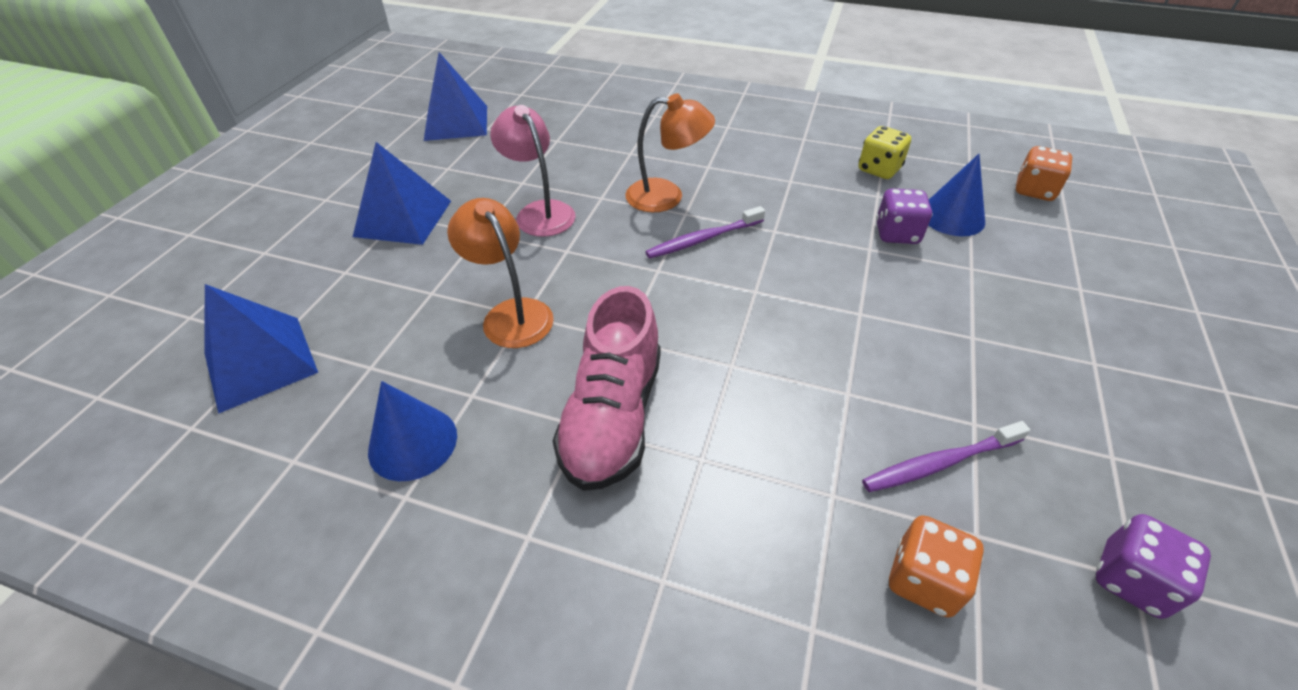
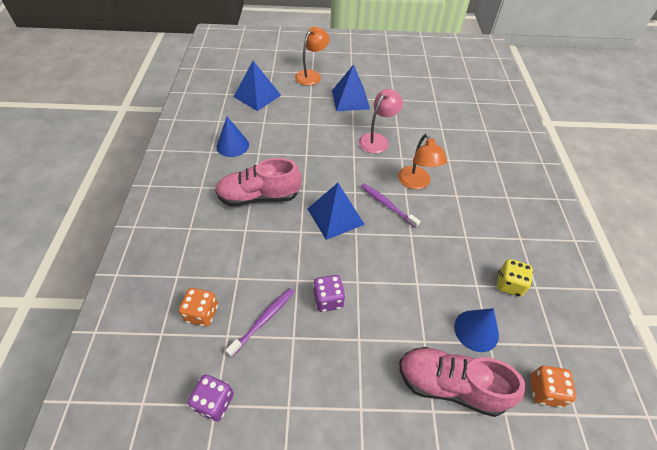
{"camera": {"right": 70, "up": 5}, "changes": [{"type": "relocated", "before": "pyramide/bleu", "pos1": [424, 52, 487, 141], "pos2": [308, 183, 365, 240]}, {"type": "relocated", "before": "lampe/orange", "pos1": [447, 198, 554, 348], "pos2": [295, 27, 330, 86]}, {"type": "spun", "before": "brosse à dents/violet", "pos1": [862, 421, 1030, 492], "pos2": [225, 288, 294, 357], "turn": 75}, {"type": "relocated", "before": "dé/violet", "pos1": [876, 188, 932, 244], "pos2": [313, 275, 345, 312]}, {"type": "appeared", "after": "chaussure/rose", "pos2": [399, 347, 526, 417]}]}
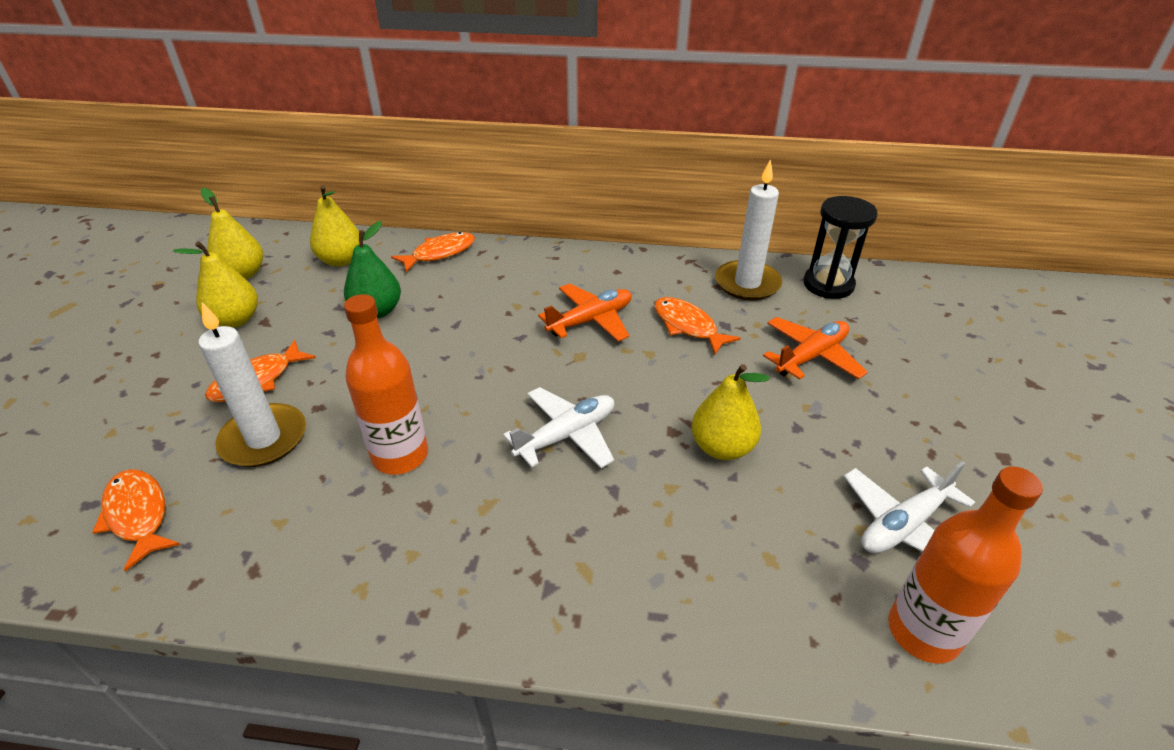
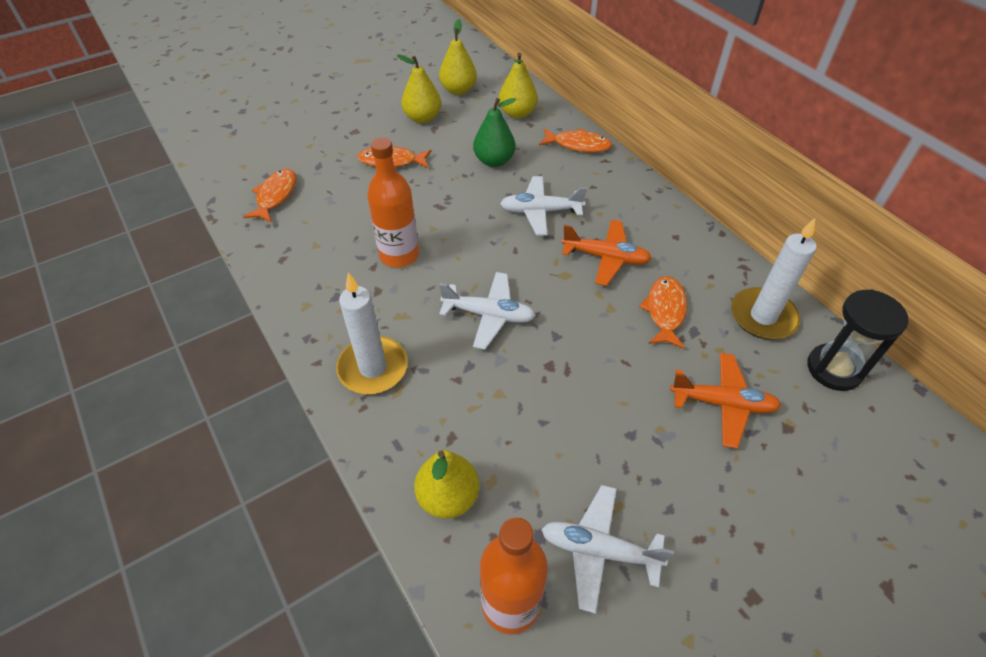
{"camera": {"right": 50, "up": 10}, "changes": [{"type": "relocated", "before": "bougie/blanc", "pos1": [198, 302, 306, 467], "pos2": [336, 272, 408, 394]}, {"type": "relocated", "before": "poire/jaune", "pos1": [691, 364, 769, 460], "pos2": [414, 450, 479, 519]}, {"type": "appeared", "after": "avion/blanc", "pos2": [500, 176, 587, 235]}]}
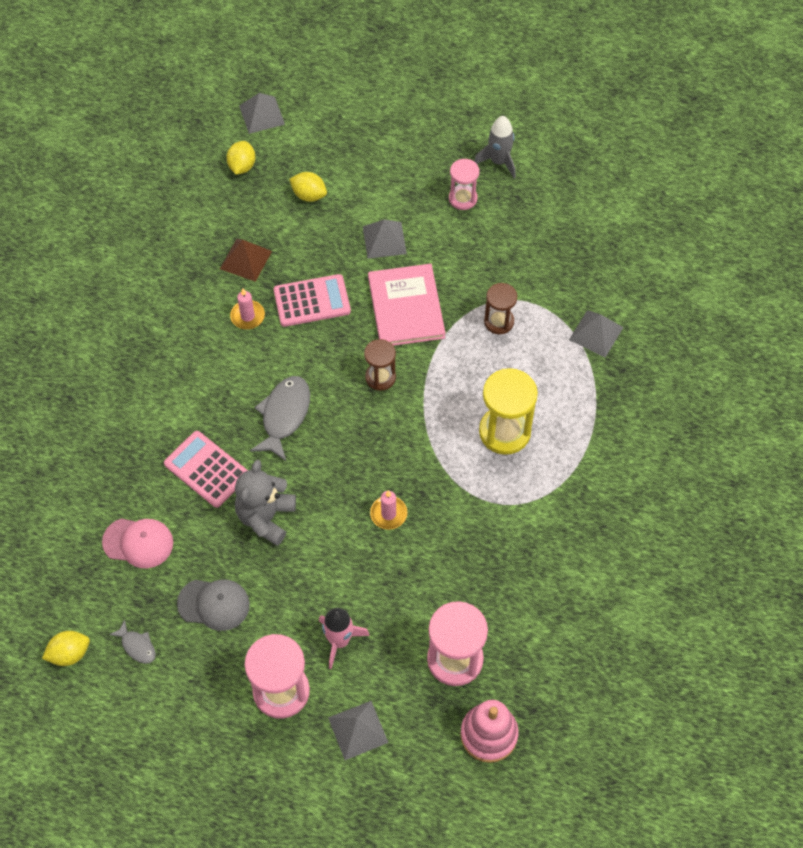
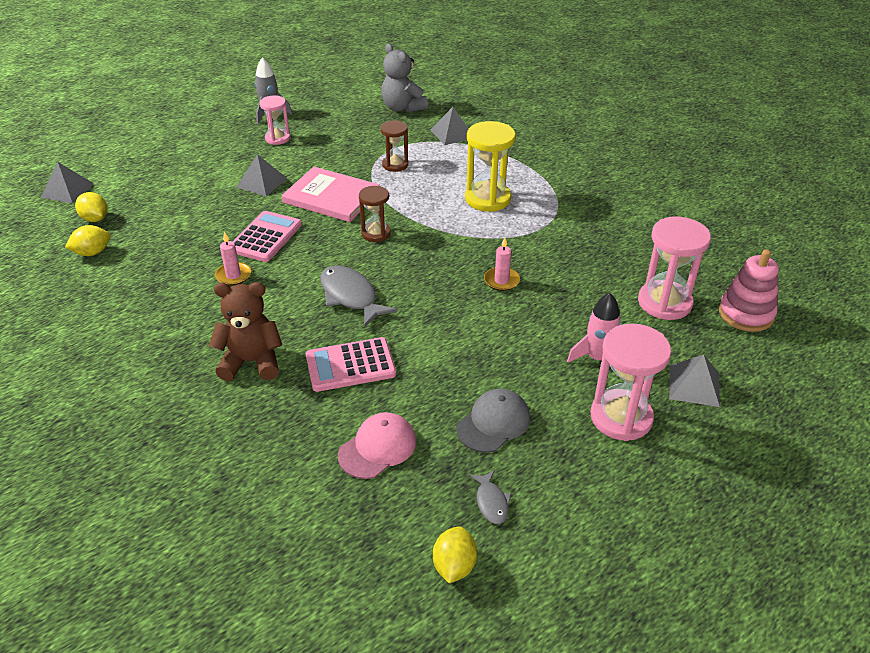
{"camera": {"right": -55, "up": -20}, "changes": [{"type": "spun", "before": "poisson/gris", "pos1": [109, 620, 156, 664], "pos2": [470, 470, 511, 524], "turn": 90}, {"type": "missing", "before": "pyramide/marron", "pos1": [220, 239, 272, 282]}, {"type": "relocated", "before": "ours en peluche/gris", "pos1": [235, 460, 296, 546], "pos2": [381, 44, 428, 113]}, {"type": "relocated", "before": "citron/jaune", "pos1": [289, 172, 327, 202], "pos2": [65, 225, 110, 256]}, {"type": "appeared", "after": "ours en peluche/marron", "pos2": [209, 282, 282, 381]}]}
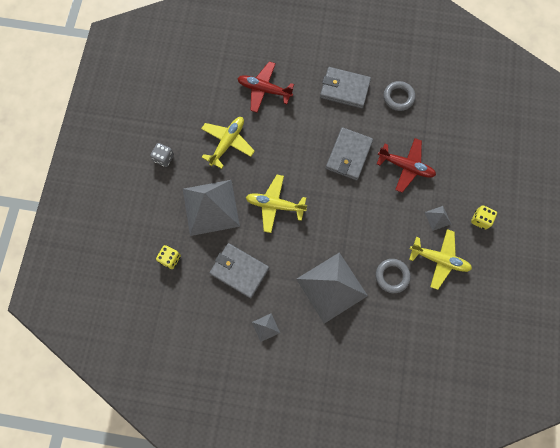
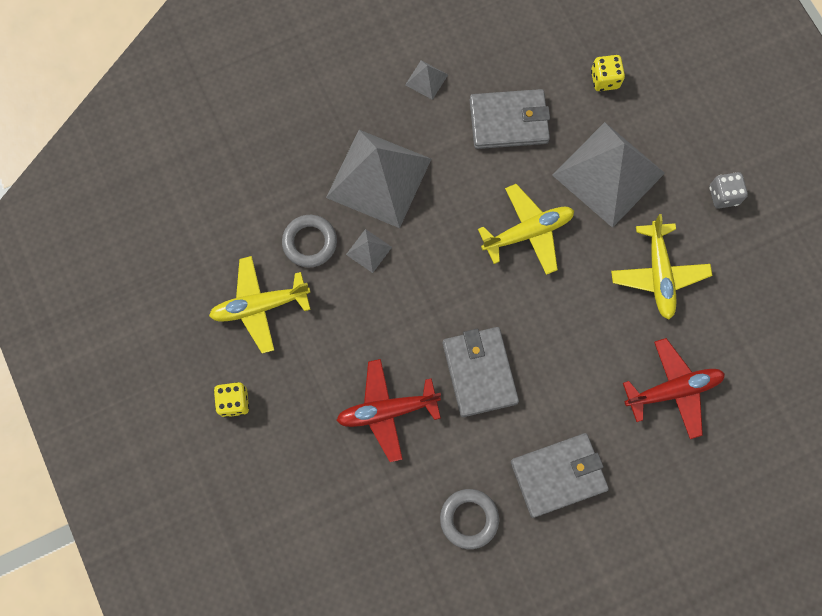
{"camera": {"right": 145, "up": 0}, "changes": [{"type": "relocated", "before": "pyramide/gris", "pos1": [424, 206, 451, 231], "pos2": [346, 229, 392, 273]}]}
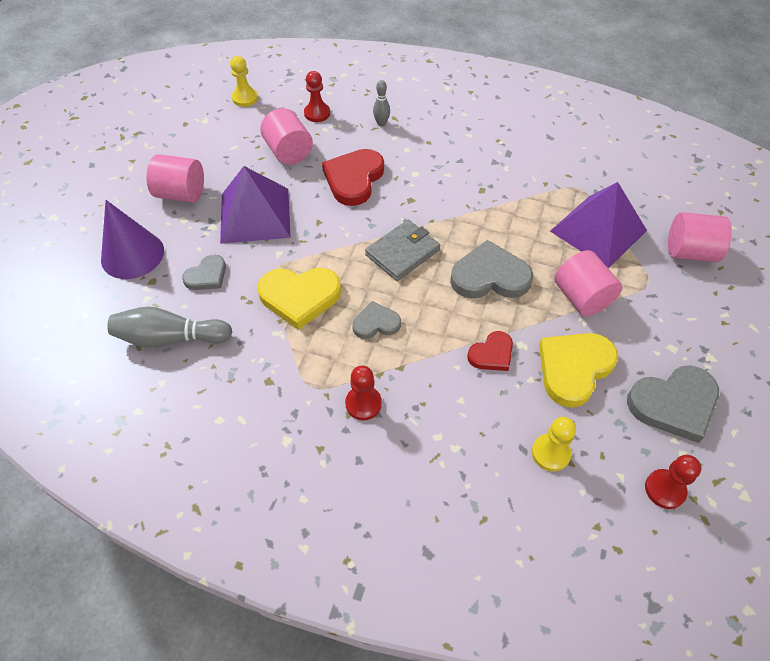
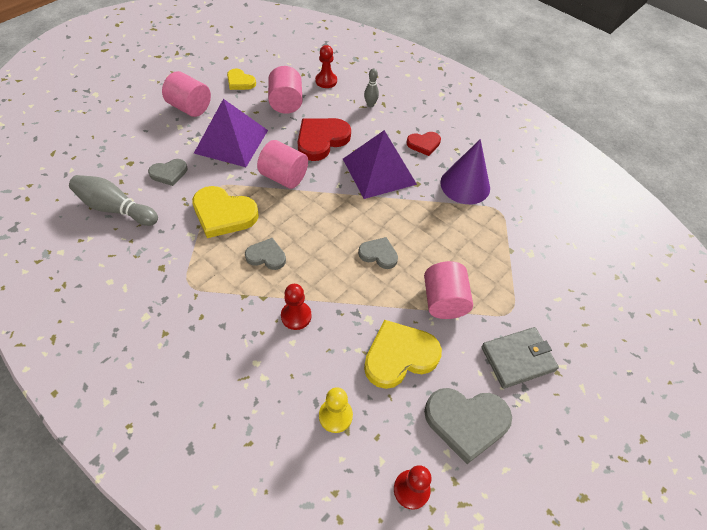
{"camera": {"right": 20, "up": 0}, "changes": [{"type": "relocated", "before": "cône/violet", "pos1": [101, 200, 164, 279], "pos2": [440, 139, 490, 204]}, {"type": "missing", "before": "pion/jaune", "pos1": [230, 56, 258, 107]}, {"type": "relocated", "before": "pion/rouge", "pos1": [345, 365, 382, 420], "pos2": [281, 284, 312, 330]}, {"type": "relocated", "before": "portefeuille/gris", "pos1": [365, 220, 440, 281], "pos2": [481, 327, 559, 389]}, {"type": "size", "before": "cœur/gris", "pos1": [450, 240, 533, 299], "pos2": [358, 237, 398, 269], "scale": 0.58}, {"type": "relocated", "before": "cœur/rouge", "pos1": [467, 331, 513, 371], "pos2": [407, 132, 441, 156]}, {"type": "relocated", "before": "pyramide/violet", "pos1": [550, 182, 647, 269], "pos2": [343, 130, 417, 199]}, {"type": "relocated", "before": "cylindre/rose", "pos1": [668, 212, 732, 262], "pos2": [257, 140, 308, 189]}, {"type": "appeared", "after": "cœur/jaune", "pos2": [227, 69, 256, 90]}]}
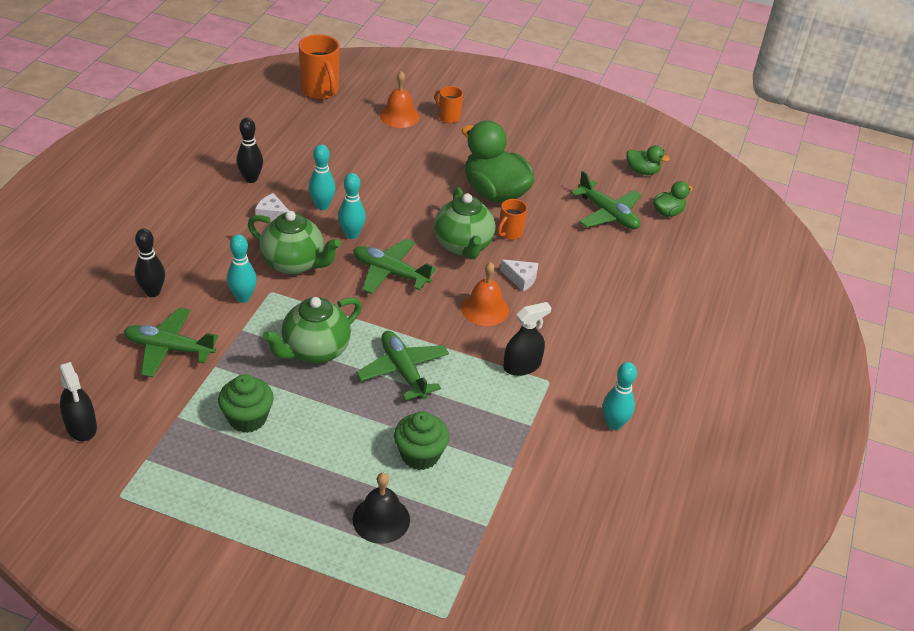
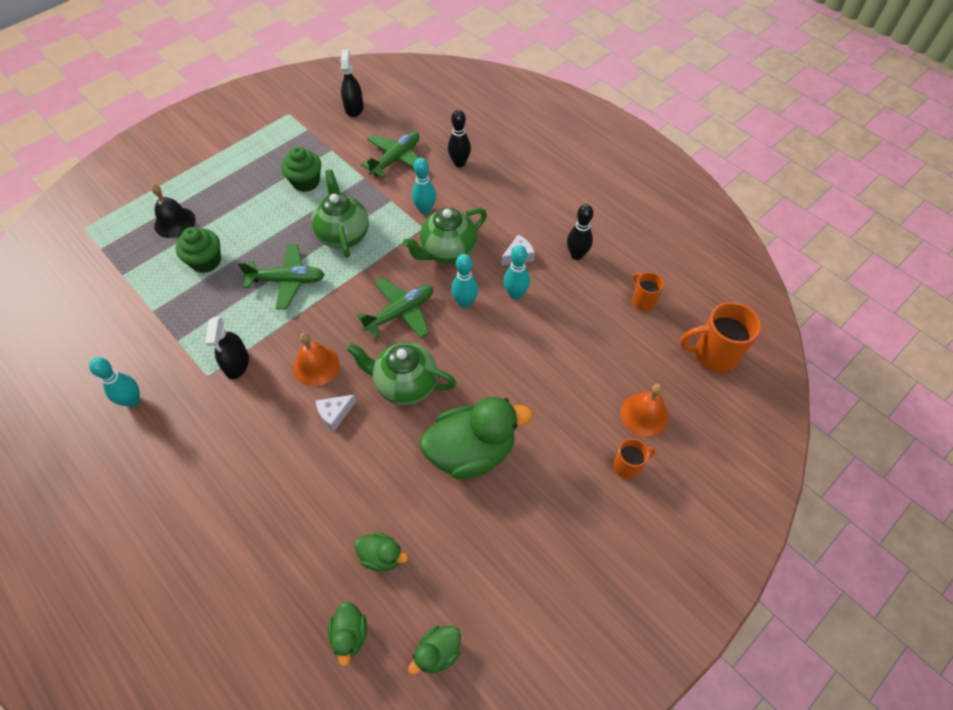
{"camera": {"right": 120, "up": 15}, "changes": [{"type": "spun", "before": "vaporisateur/noir", "pos1": [59, 362, 97, 441], "pos2": [341, 50, 364, 117], "turn": 90}, {"type": "relocated", "before": "tasse/orange", "pos1": [498, 199, 527, 240], "pos2": [632, 272, 664, 311]}, {"type": "exchanged", "before": "avion/vert", "after": "canard/vert", "pos1": [571, 171, 642, 229], "pos2": [355, 532, 408, 572]}]}
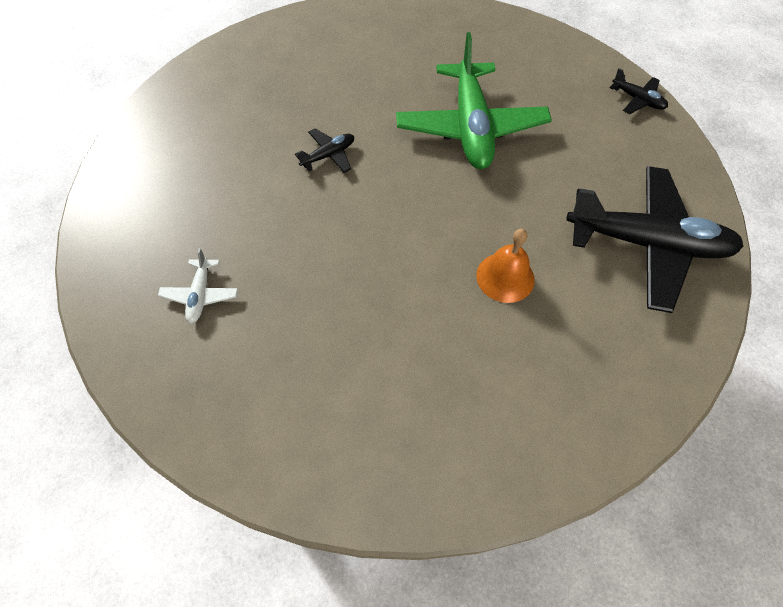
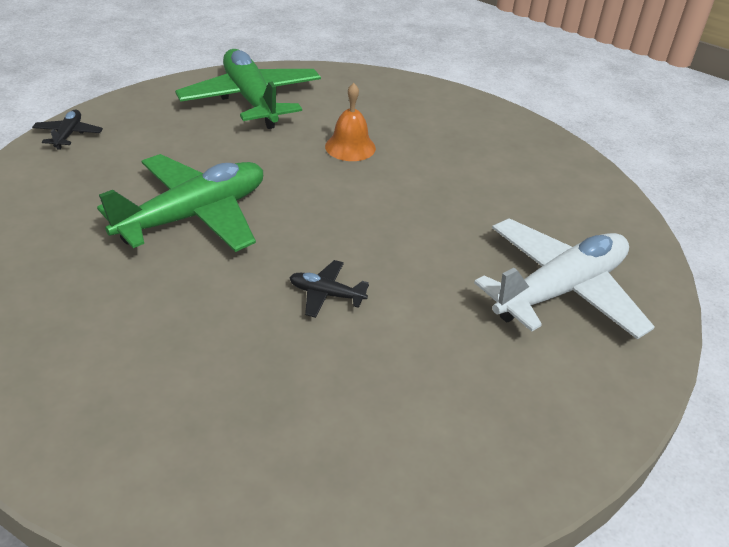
{"camera": {"right": -130, "up": -20}, "changes": [{"type": "size", "before": "avion/blanc", "pos1": [158, 248, 238, 323], "pos2": [474, 218, 655, 339], "scale": 2.34}, {"type": "colour", "before": "avion/noir", "after": "avion/vert", "pos1": [566, 166, 744, 313], "pos2": [175, 49, 321, 129]}]}
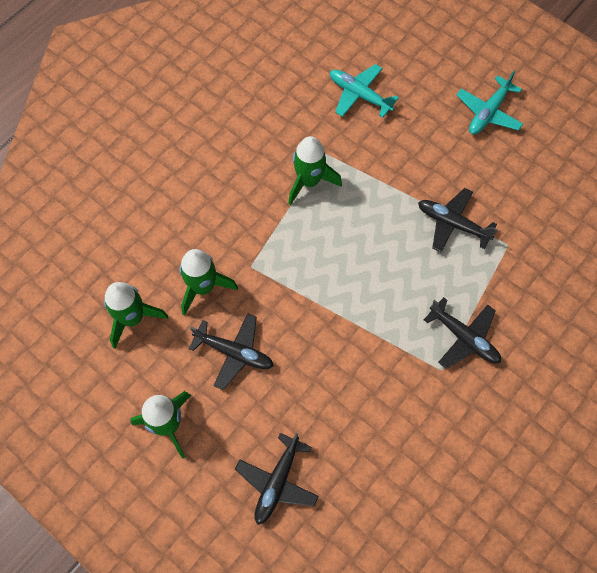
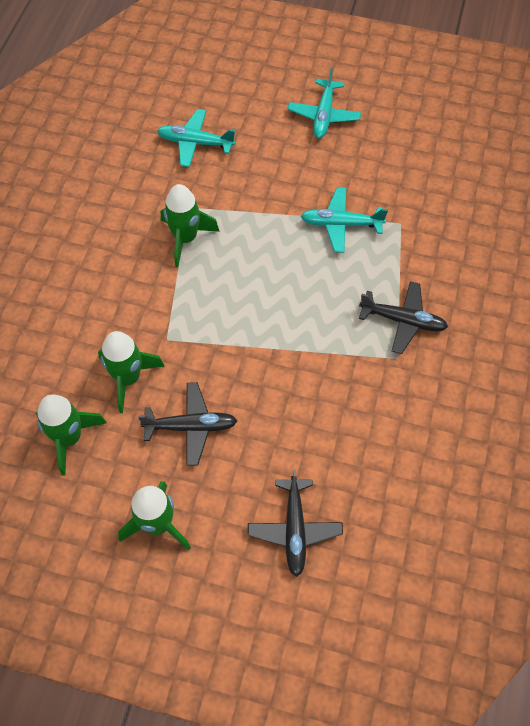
{"camera": {"right": -25, "up": -5}, "changes": [{"type": "colour", "before": "avion/noir", "after": "avion/turquoise", "pos1": [418, 188, 498, 252], "pos2": [301, 187, 388, 253]}]}
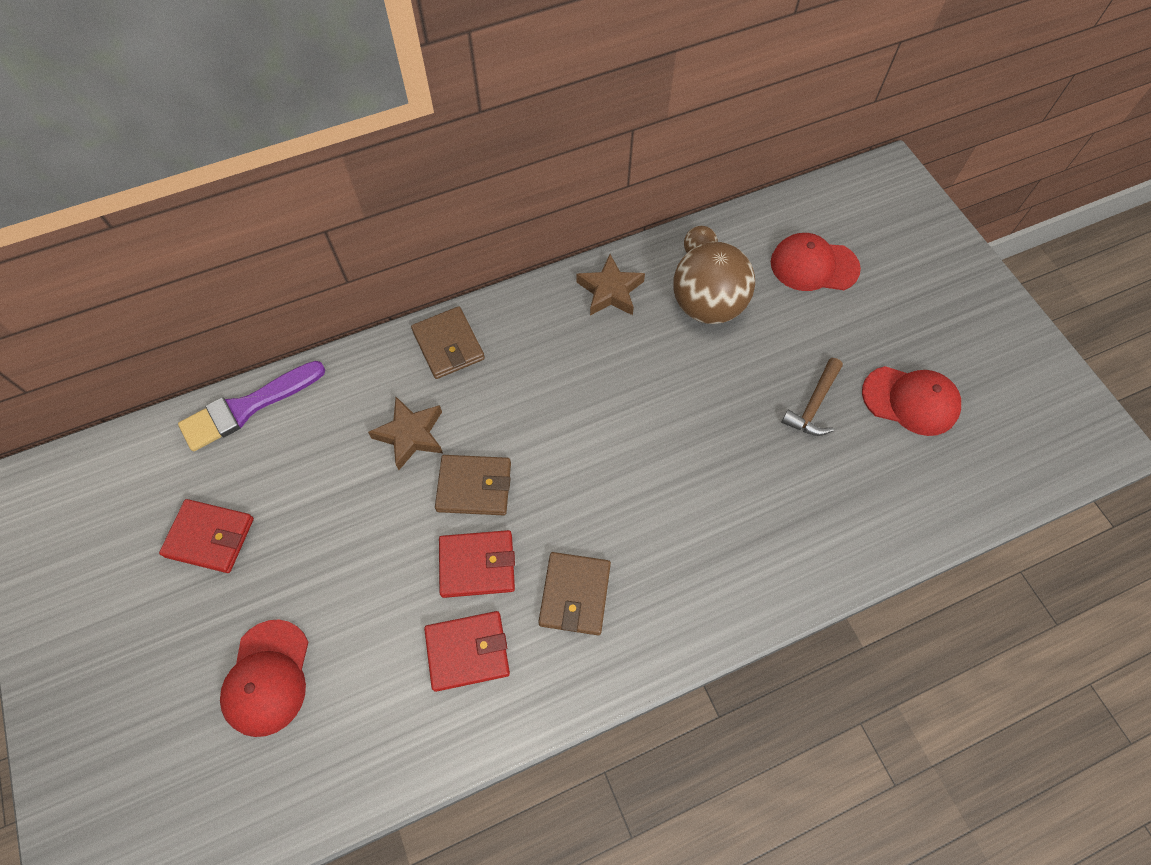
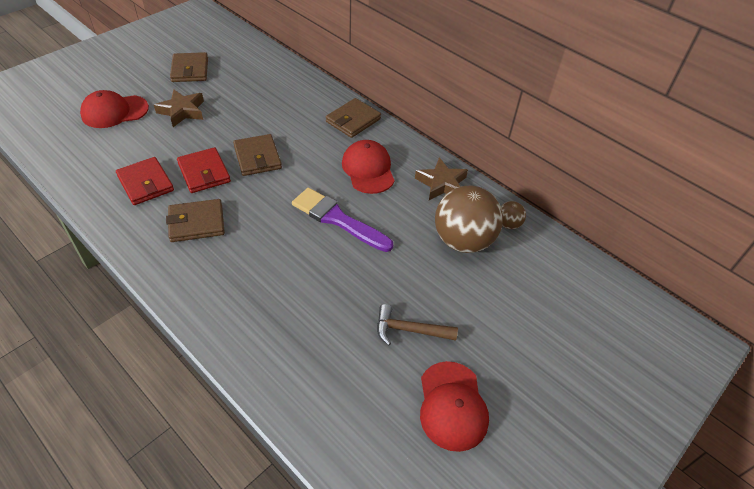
{"camera": {"right": 65, "up": -15}, "changes": [{"type": "colour", "before": "portefeuille/rouge", "after": "portefeuille/marron", "pos1": [159, 499, 254, 573], "pos2": [170, 52, 208, 82]}, {"type": "relocated", "before": "pinceau/violet", "pos1": [178, 361, 326, 451], "pos2": [292, 188, 393, 252]}, {"type": "relocated", "before": "étoile/marron", "pos1": [368, 397, 443, 470], "pos2": [154, 90, 204, 127]}, {"type": "relocated", "before": "casquette/rouge", "pos1": [771, 233, 861, 291], "pos2": [342, 140, 395, 194]}]}
